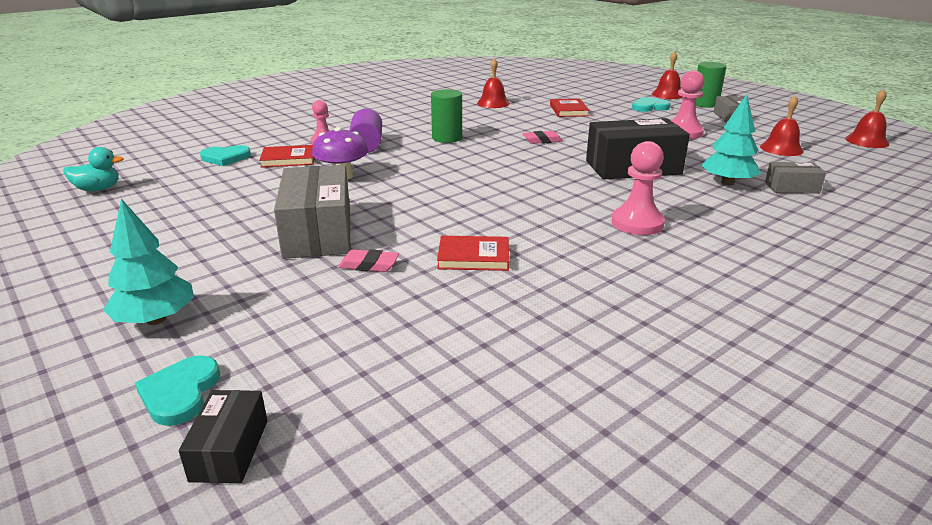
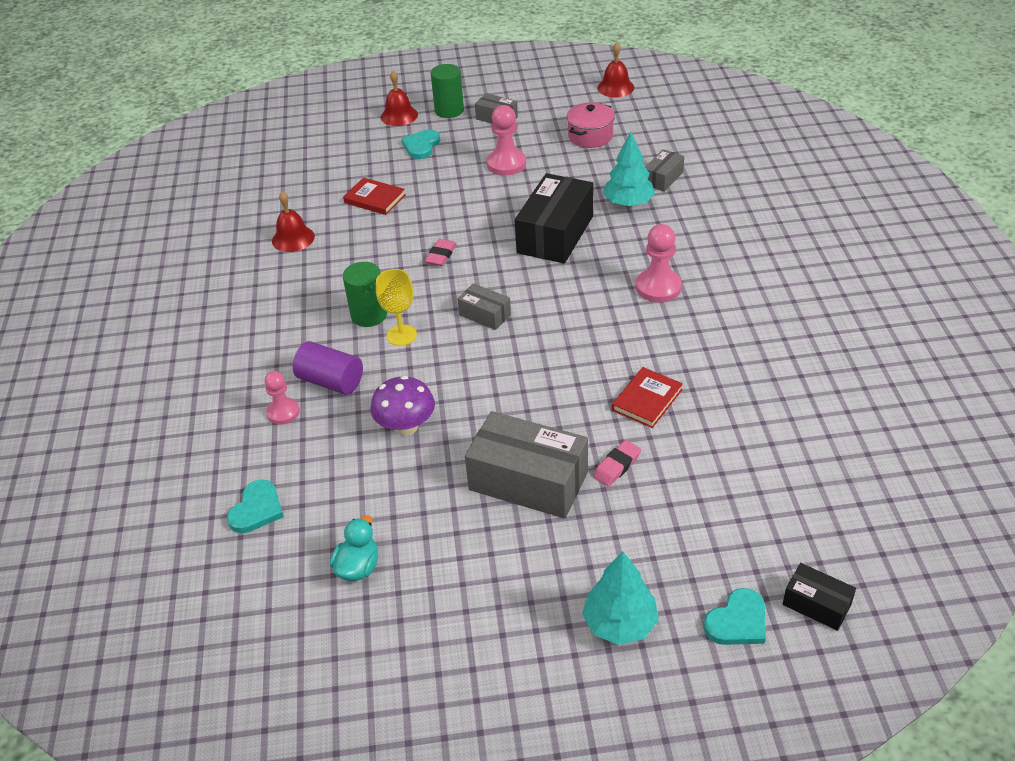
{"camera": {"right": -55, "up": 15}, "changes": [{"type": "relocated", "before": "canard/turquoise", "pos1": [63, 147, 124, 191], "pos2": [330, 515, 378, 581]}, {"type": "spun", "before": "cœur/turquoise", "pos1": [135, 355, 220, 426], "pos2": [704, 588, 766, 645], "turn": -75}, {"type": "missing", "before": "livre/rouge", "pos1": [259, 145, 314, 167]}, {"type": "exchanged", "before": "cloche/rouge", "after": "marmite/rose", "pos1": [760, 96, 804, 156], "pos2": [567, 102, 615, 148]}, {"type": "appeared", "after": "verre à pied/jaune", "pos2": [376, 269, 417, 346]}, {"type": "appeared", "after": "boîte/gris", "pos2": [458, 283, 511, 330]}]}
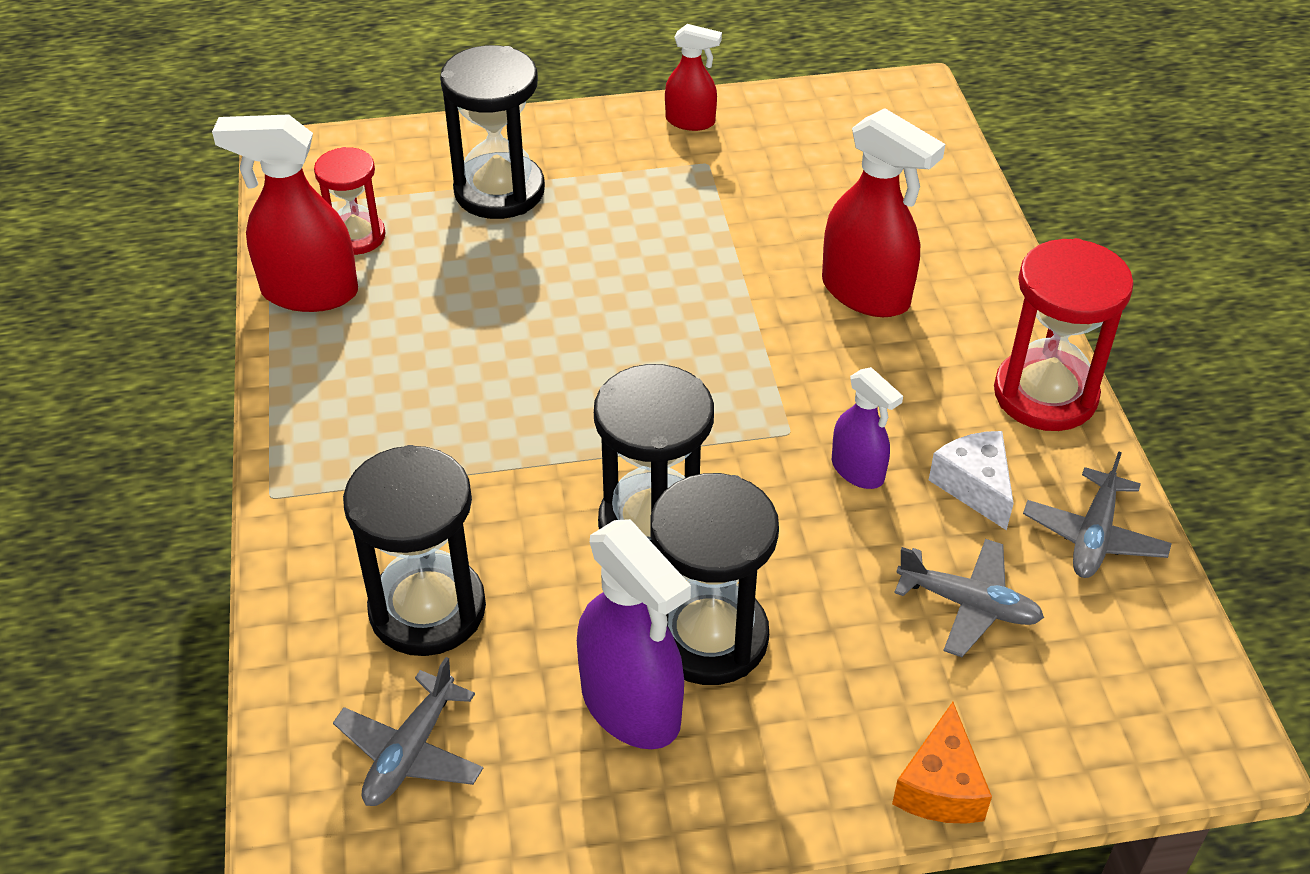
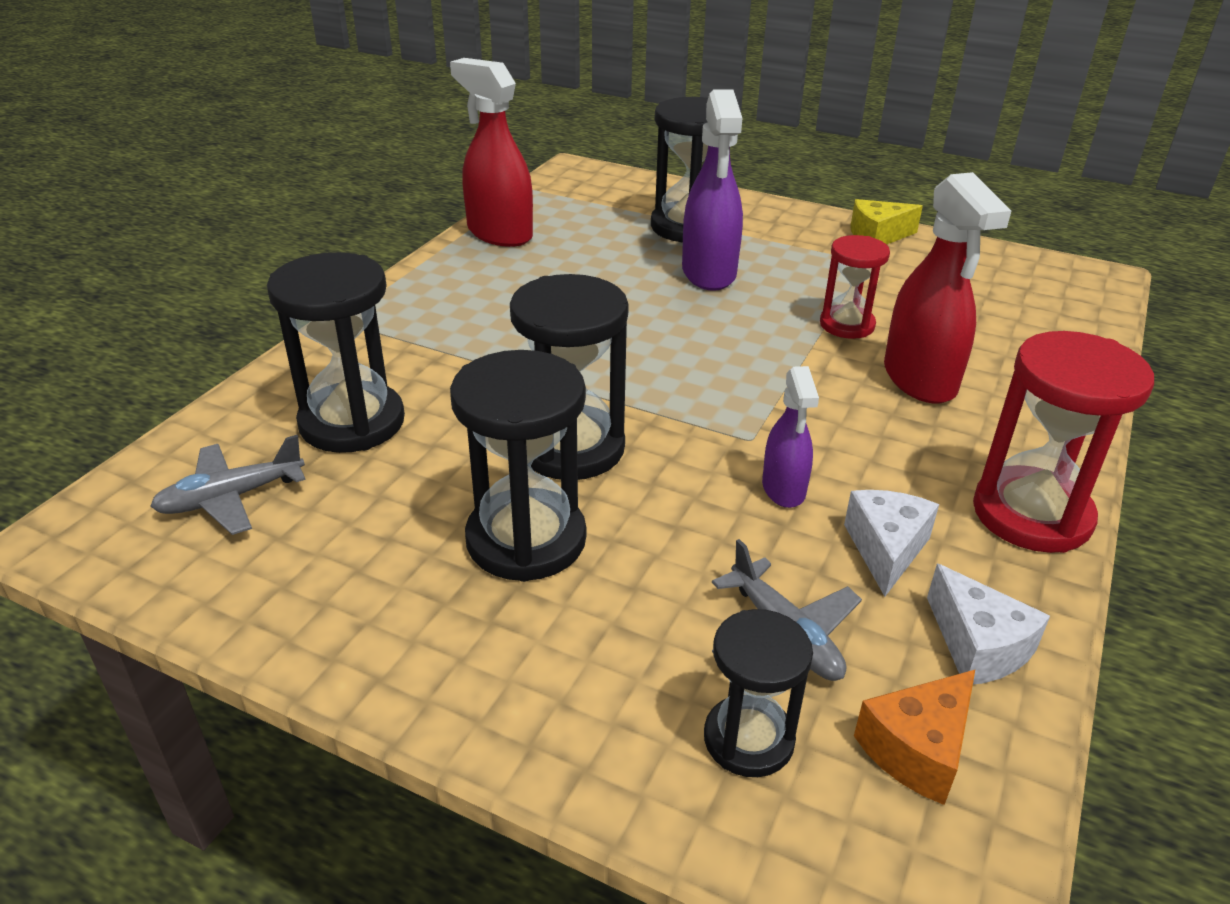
{"camera": {"right": 35, "up": -10}, "changes": [{"type": "relocated", "before": "sablier/rouge", "pos1": [314, 147, 386, 255], "pos2": [820, 235, 890, 339]}, {"type": "relocated", "before": "vaporisateur/violet", "pos1": [577, 519, 691, 749], "pos2": [682, 89, 743, 291]}, {"type": "exchanged", "before": "vaporisateur/rouge", "after": "fromage/jaune", "pos1": [665, 24, 722, 131], "pos2": [850, 199, 923, 245]}, {"type": "relocated", "before": "fromage/orange", "pos1": [892, 702, 992, 824], "pos2": [854, 670, 975, 805]}, {"type": "exchanged", "before": "avion/gris", "after": "fromage/blanc", "pos1": [1023, 451, 1172, 578], "pos2": [927, 564, 1050, 685]}, {"type": "appeared", "after": "sablier/noir", "pos2": [704, 609, 813, 777]}]}
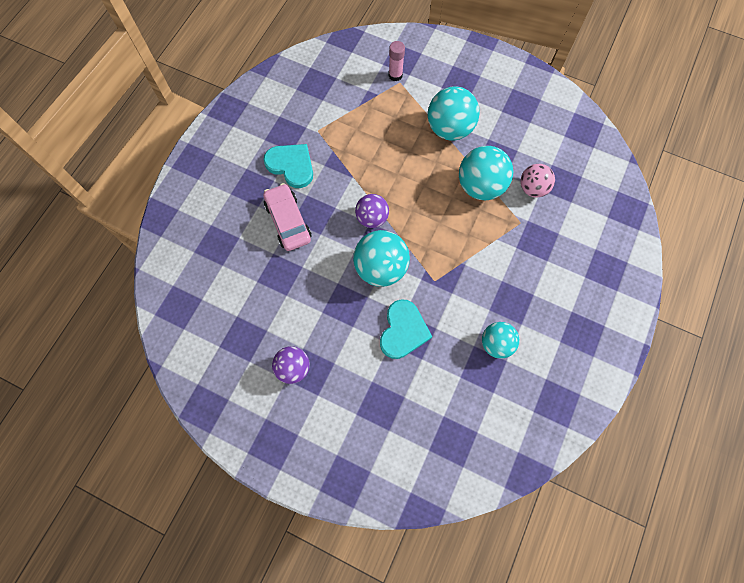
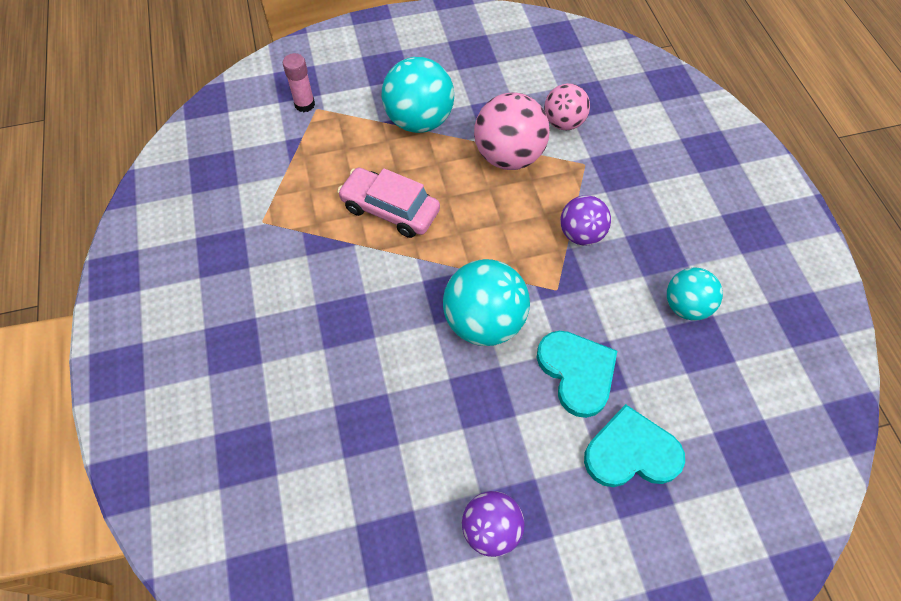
{"camera": {"right": -40, "up": -10}, "changes": [{"type": "relocated", "before": "voiture/rose", "pos1": [263, 183, 311, 251], "pos2": [337, 168, 440, 238]}, {"type": "relocated", "before": "cœur/turquoise", "pos1": [264, 144, 313, 188], "pos2": [584, 404, 685, 487]}, {"type": "relocated", "before": "balle/violet", "pos1": [355, 194, 389, 228], "pos2": [560, 195, 611, 246]}, {"type": "colour", "before": "balle/turquoise", "after": "balle/rose", "pos1": [459, 146, 513, 200], "pos2": [474, 92, 550, 170]}]}
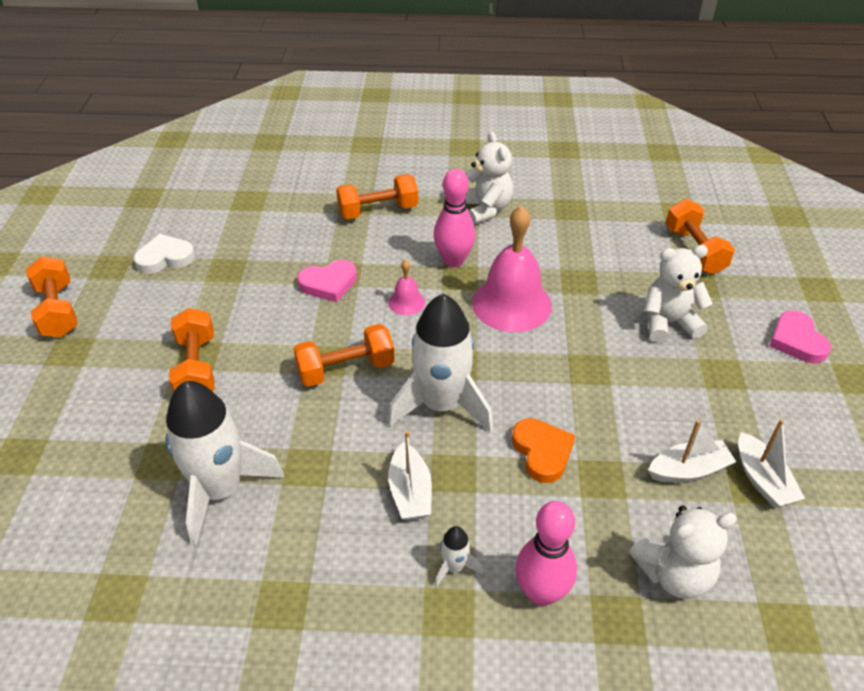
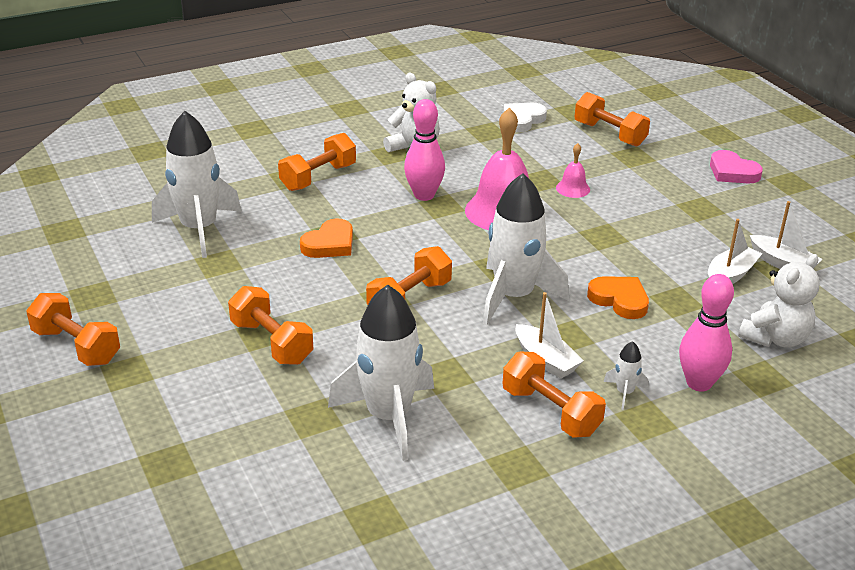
{"camera": {"right": -30, "up": -10}, "changes": [{"type": "relocated", "before": "cœur/blanc", "pos1": [134, 234, 195, 274], "pos2": [503, 103, 547, 132]}, {"type": "colour", "before": "cœur/rose", "after": "cœur/orange", "pos1": [297, 260, 357, 302], "pos2": [300, 218, 353, 258]}, {"type": "relocated", "before": "cloche/rose", "pos1": [388, 259, 425, 315], "pos2": [556, 143, 590, 198]}, {"type": "missing", "before": "ours en peluche/blanc", "pos1": [644, 245, 713, 343]}, {"type": "appeared", "after": "fusée/blanc", "pos2": [152, 111, 242, 258]}, {"type": "appeared", "after": "haltère/orange", "pos2": [502, 351, 606, 438]}]}
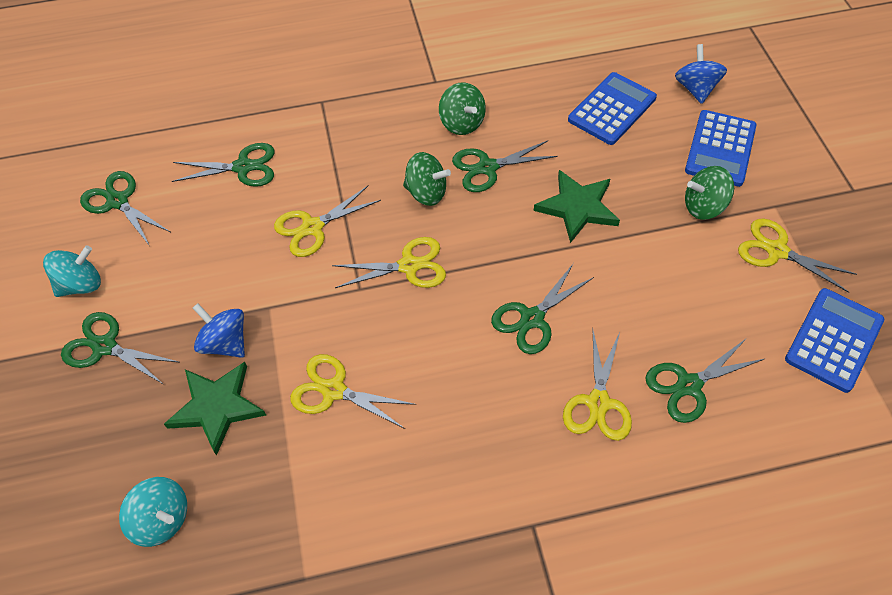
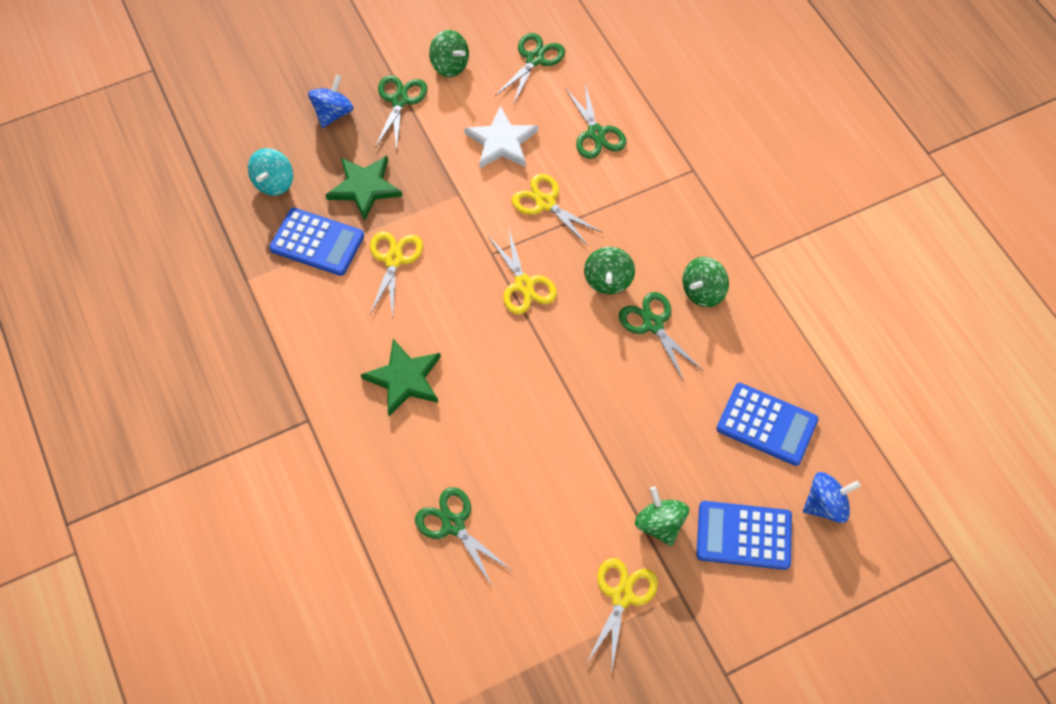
{"camera": {"right": 75, "up": 5}, "changes": [{"type": "colour", "before": "toupie/turquoise", "after": "toupie/vert", "pos1": [43, 245, 101, 297], "pos2": [429, 30, 469, 77]}, {"type": "relocated", "before": "toupie/bleu", "pos1": [193, 303, 245, 358], "pos2": [308, 75, 354, 128]}, {"type": "missing", "before": "ciseaux/vert", "pos1": [491, 263, 594, 354]}, {"type": "relocated", "before": "étoile/vert", "pos1": [534, 170, 620, 243], "pos2": [361, 339, 441, 416]}, {"type": "missing", "before": "ciseaux/jaune", "pos1": [563, 328, 632, 441]}, {"type": "relocated", "before": "calculatrice/bleu", "pos1": [785, 288, 884, 393], "pos2": [269, 208, 364, 276]}, {"type": "appeared", "after": "étoile/blanc", "pos2": [464, 106, 538, 168]}]}
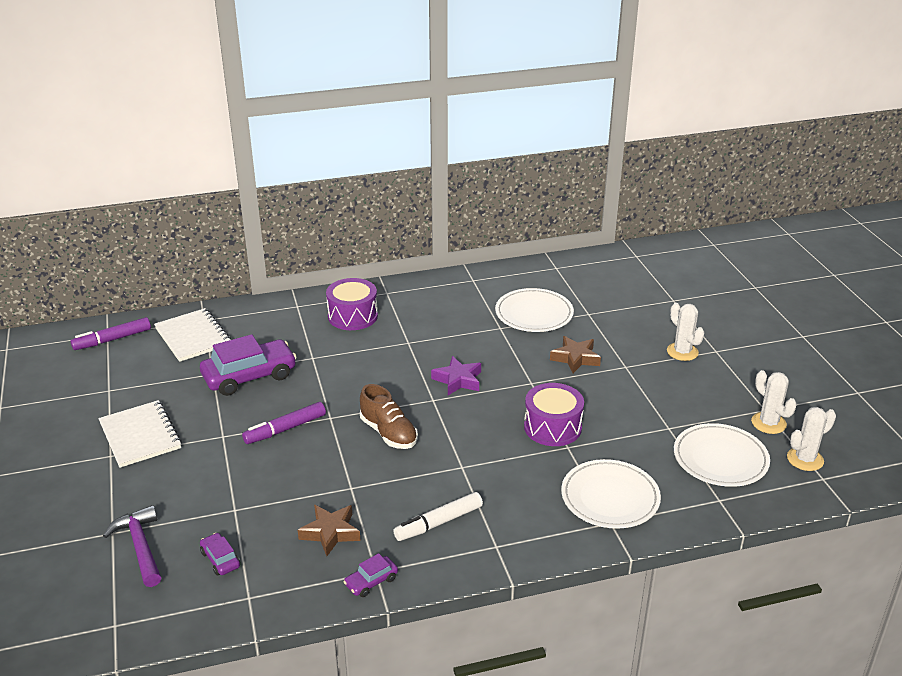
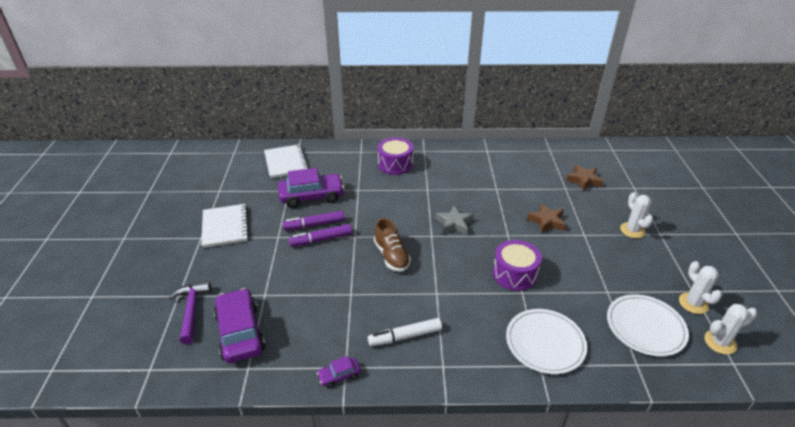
{"camera": {"right": 15, "up": 5}, "changes": [{"type": "relocated", "before": "feutre/violet", "pos1": [71, 317, 151, 350], "pos2": [283, 211, 344, 230]}, {"type": "size", "before": "voiture/violet", "pos1": [200, 533, 240, 576], "pos2": [214, 288, 265, 363], "scale": 2.15}, {"type": "relocated", "before": "étoile/marron", "pos1": [298, 505, 360, 556], "pos2": [566, 165, 603, 191]}, {"type": "colour", "before": "étoile/violet", "after": "étoile/gris", "pos1": [431, 356, 481, 395], "pos2": [435, 206, 474, 235]}, {"type": "missing", "before": "assiette/blanc", "pos1": [495, 288, 574, 332]}]}
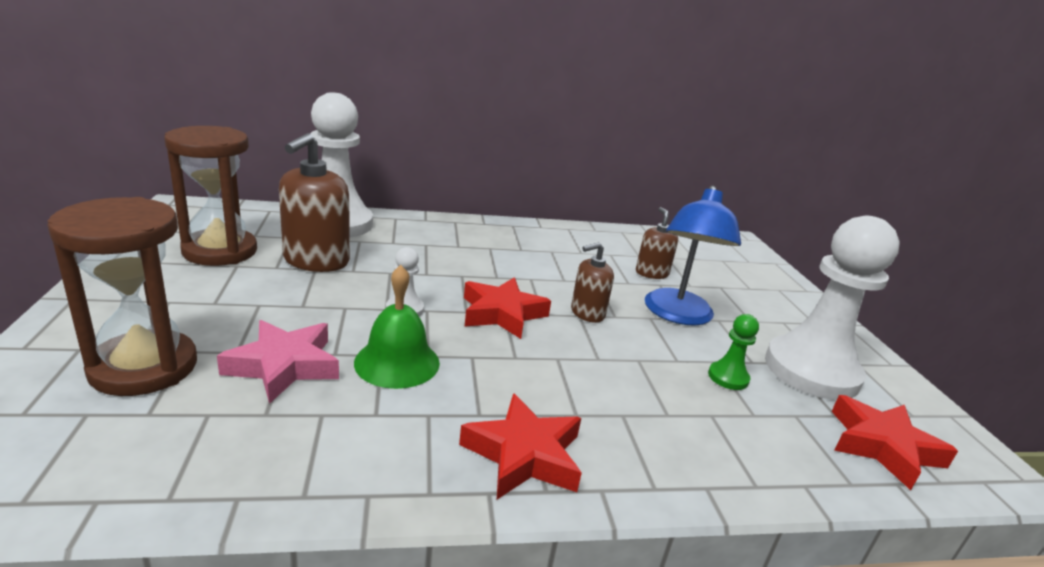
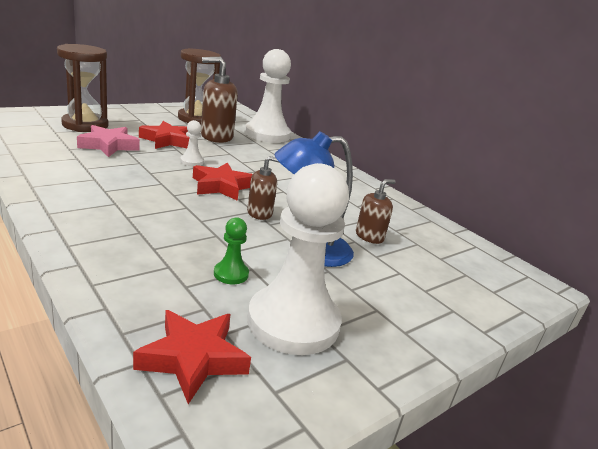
{"camera": {"right": 60, "up": 0}, "changes": [{"type": "missing", "before": "cloche/vert", "pos1": [354, 265, 440, 389]}, {"type": "relocated", "before": "étoile/rouge", "pos1": [459, 393, 582, 499], "pos2": [139, 121, 189, 149]}, {"type": "spun", "before": "distributeur de savon/marron", "pos1": [571, 242, 614, 323], "pos2": [247, 156, 280, 220], "turn": 135}]}
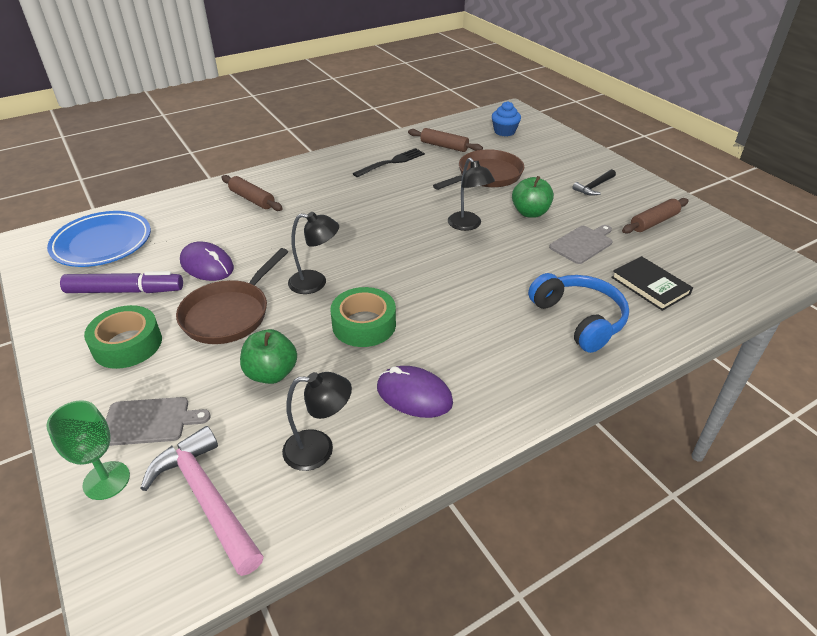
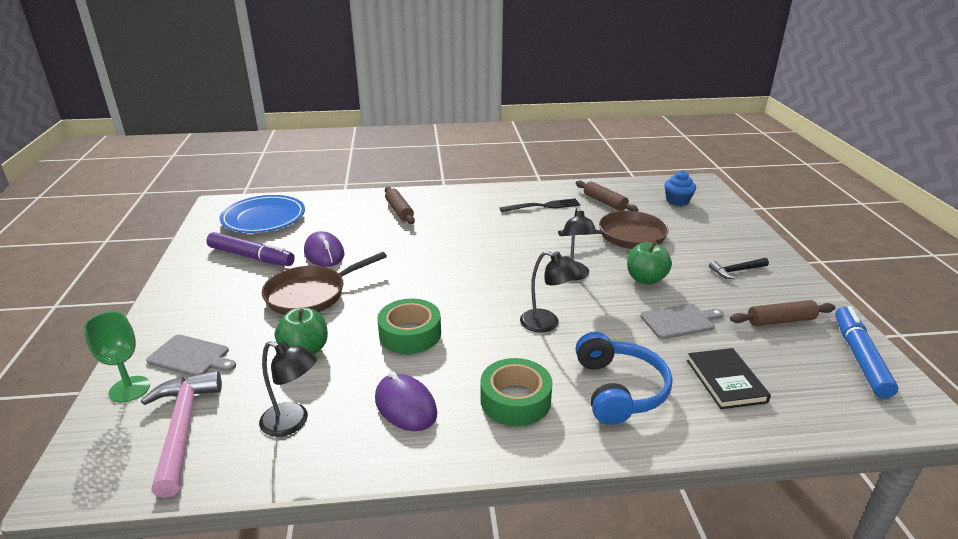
{"camera": {"right": 25, "up": -10}, "changes": [{"type": "relocated", "before": "ruban adhésif/vert", "pos1": [84, 305, 162, 369], "pos2": [480, 358, 553, 426]}, {"type": "relocated", "before": "lampe/noir", "pos1": [288, 212, 339, 294], "pos2": [520, 251, 582, 333]}, {"type": "appeared", "after": "feutre/bleu", "pos2": [835, 306, 898, 398]}]}
